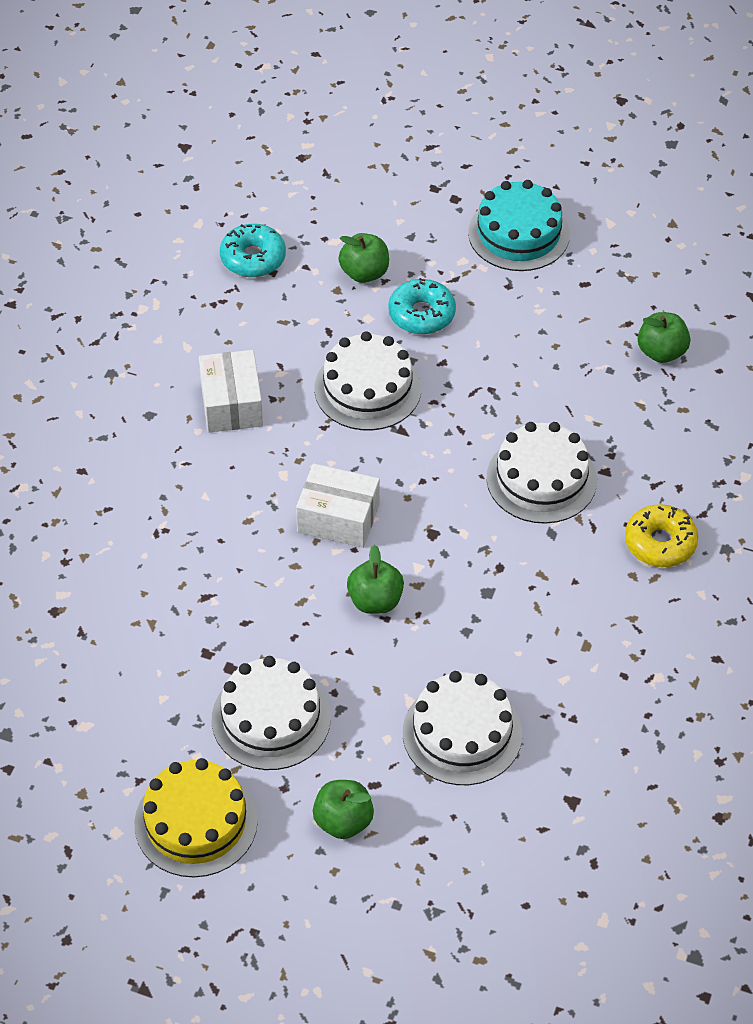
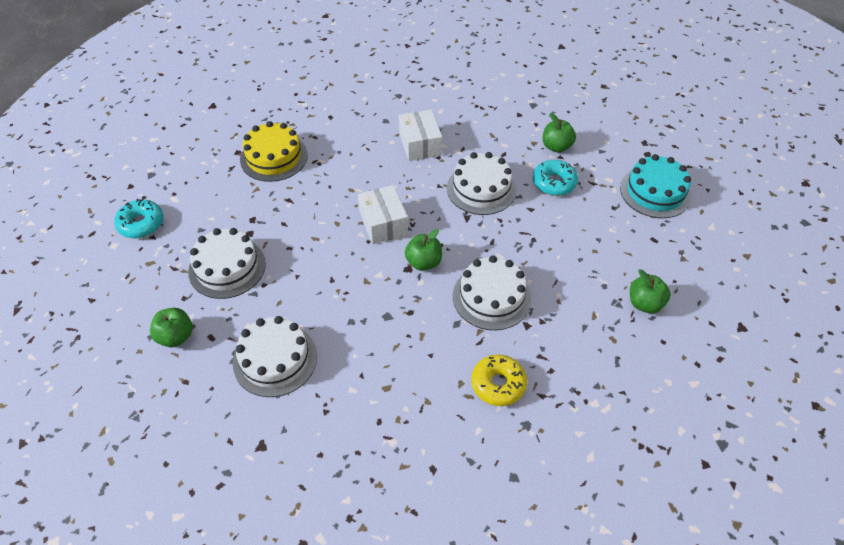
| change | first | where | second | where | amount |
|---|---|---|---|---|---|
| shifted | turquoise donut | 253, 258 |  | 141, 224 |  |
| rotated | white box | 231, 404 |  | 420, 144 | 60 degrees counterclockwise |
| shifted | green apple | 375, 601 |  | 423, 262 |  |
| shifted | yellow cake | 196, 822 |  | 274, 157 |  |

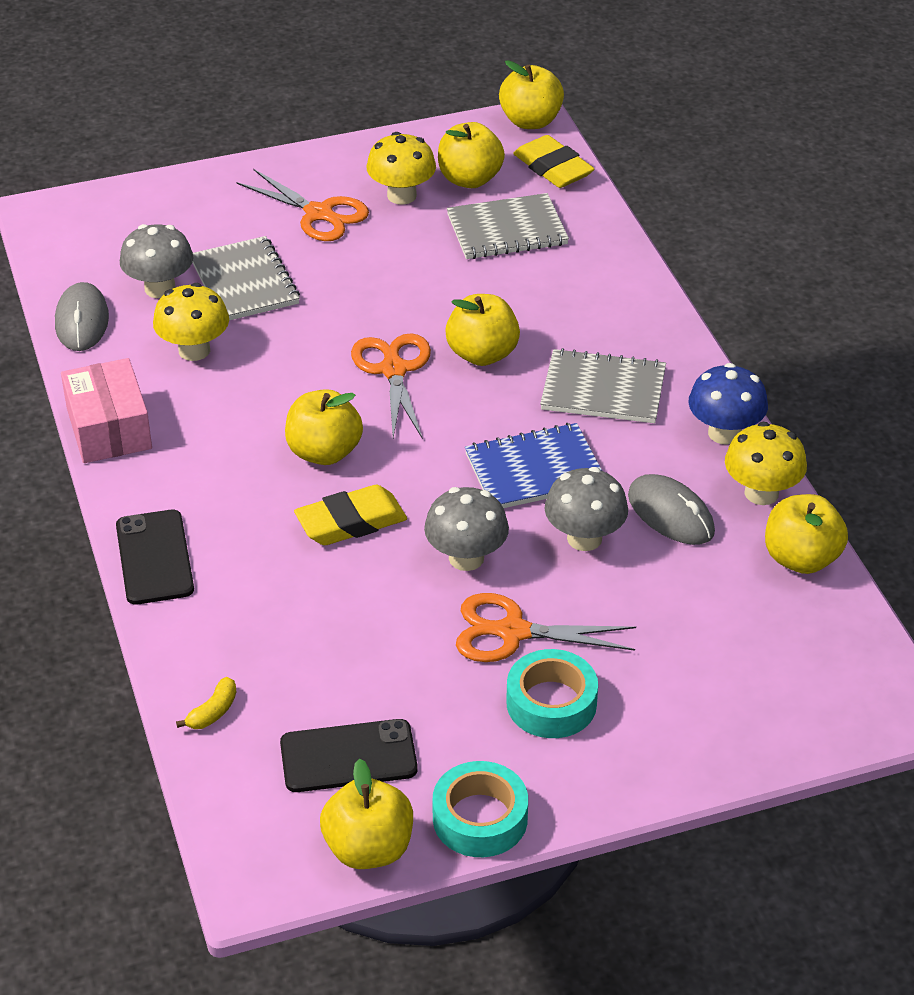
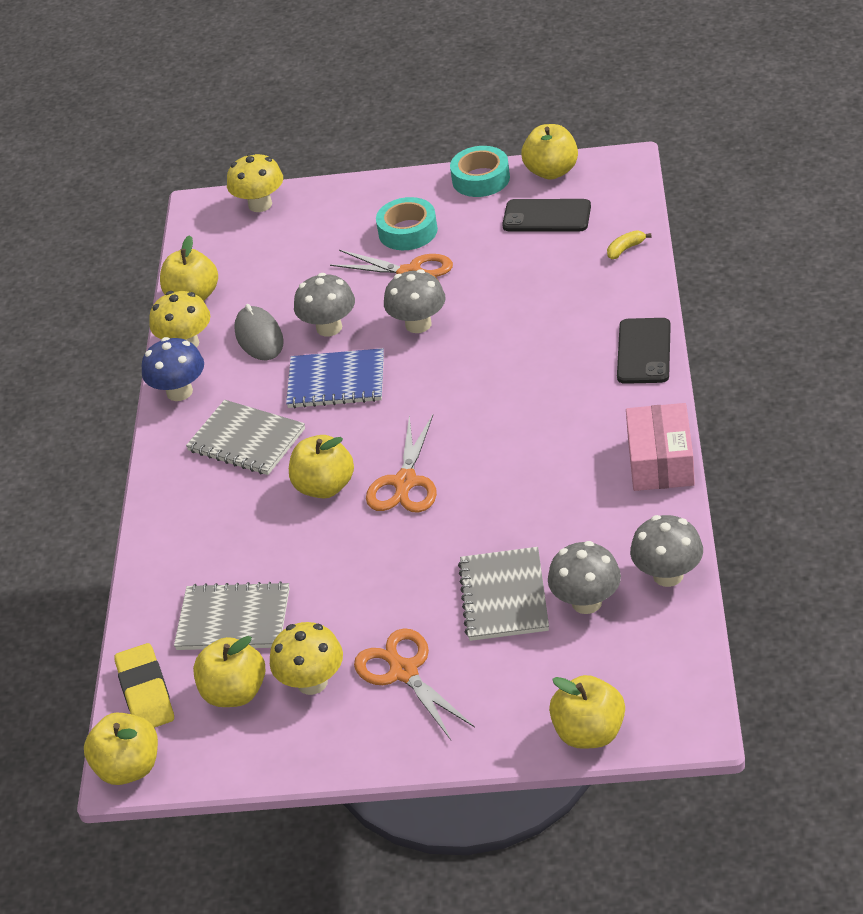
| change | first | where | second | where | amount |
|---|---|---|---|---|---|
| swapped | grey mouse | 82, 321 | grey mushroom | 668, 575 |  |
| shifted | yellow mushroom | 194, 350 |  | 260, 204 |  |
| shifted | yellow apple | 324, 452 |  | 589, 733 |  |
| gone | yellow eraser | 351, 522 |  |  |  |

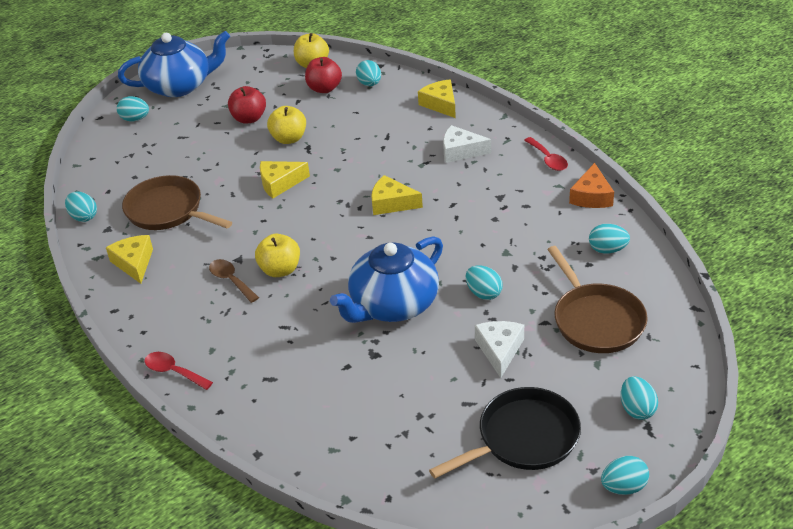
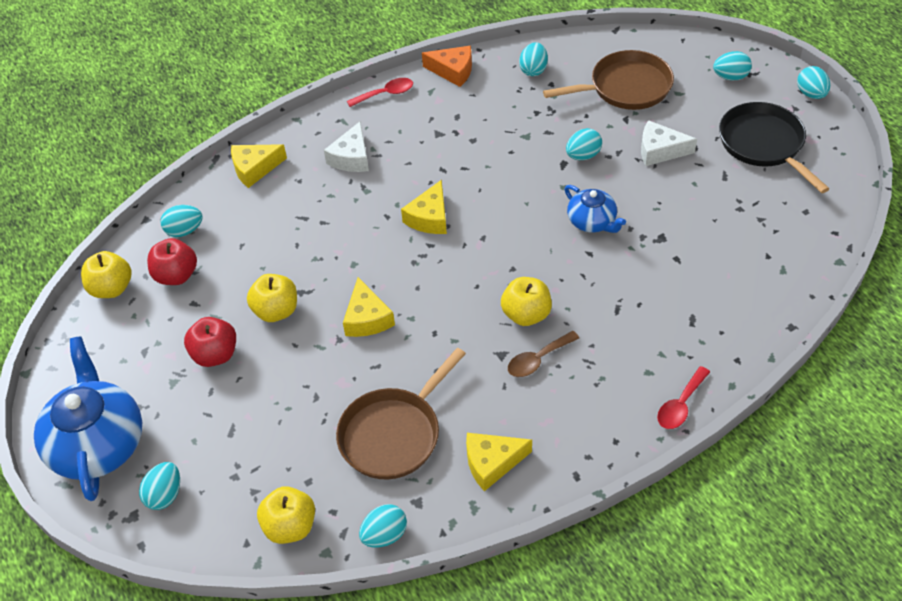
| change | first | where | second | where | amount |
|---|---|---|---|---|---|
| scaled | blue teapot | 393, 305 |  | 592, 222 | x0.54 |
| new |  |  | yellow apple | 290, 526 |  |

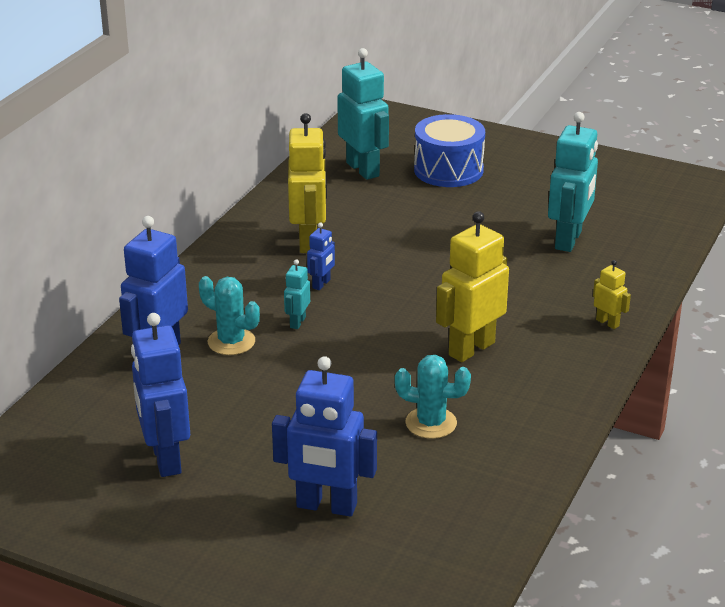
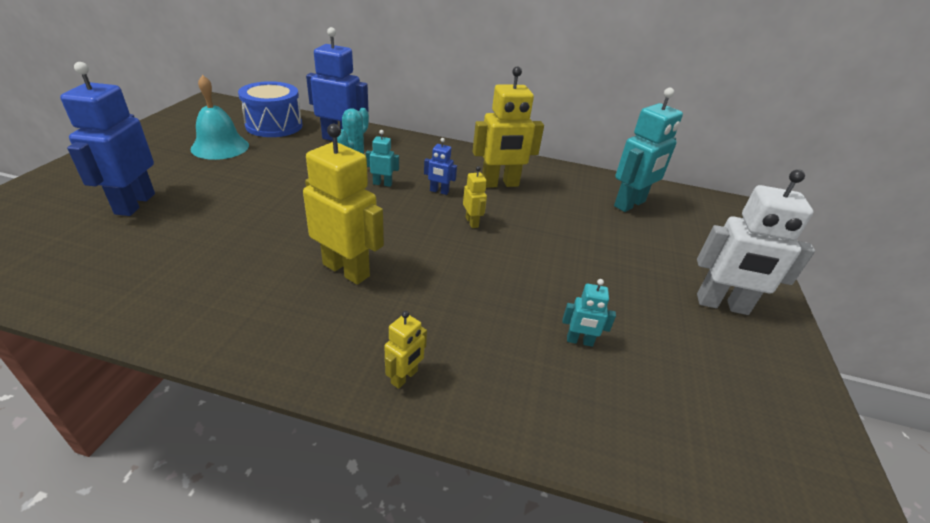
| change | first | where | second | where | amount |
|---|---|---|---|---|---|
| scaled | turquoise robot | 568, 240 |  | 579, 341 | x0.48 |
| shifted | blue drum | 448, 170 |  | 274, 125 |  |
| swapped | blue robot | 165, 459 | turquoise bell | 220, 147 |  |
| gone | turquoise cactus | 431, 423 |  |  |  |
| new |  |  | yellow robot | 472, 222 |  |
| new |  |  | white robot | 722, 305 |  |

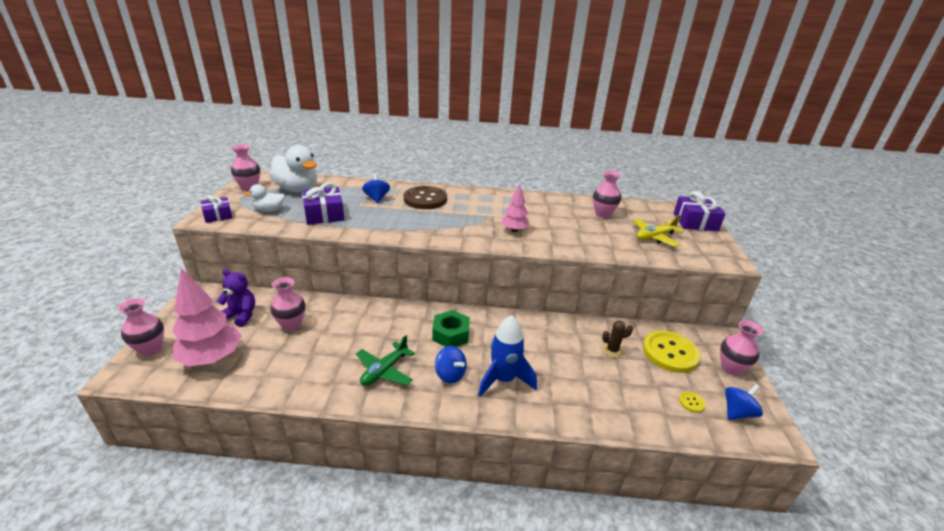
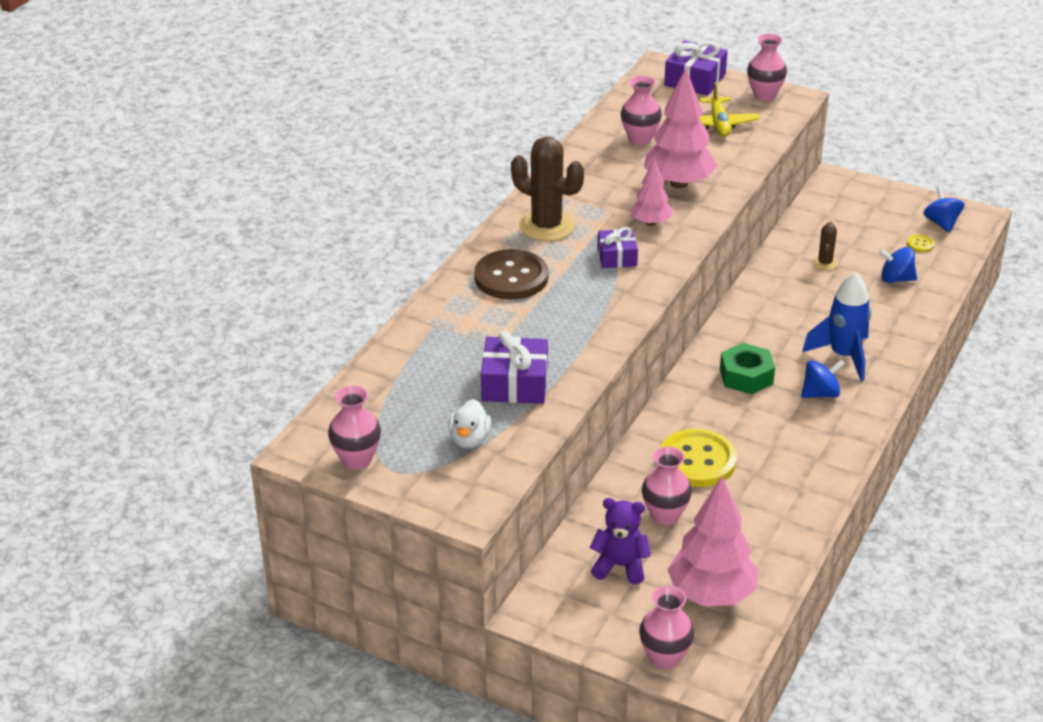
| change | first | where | second | where | amount |
|---|---|---|---|---|---|
| gone | white duck | 297, 189 |  |  |  |
| shifted | blue spinning top | 377, 198 |  | 896, 279 |  |
| shifted | purple gift | 218, 215 |  | 617, 257 |  |
| rotated | purple teddy bear | 241, 316 |  | 620, 566 | 60 degrees clockwise |
| shifted | pink vase | 731, 368 |  | 764, 95 |  |
| shifted | yellow button | 670, 353 |  | 697, 460 |  |
| gone | green plane | 384, 371 |  |  |  |
| new |  |  | pink tree | 679, 183 |  |
| new |  |  | brown cactus | 546, 226 |  |

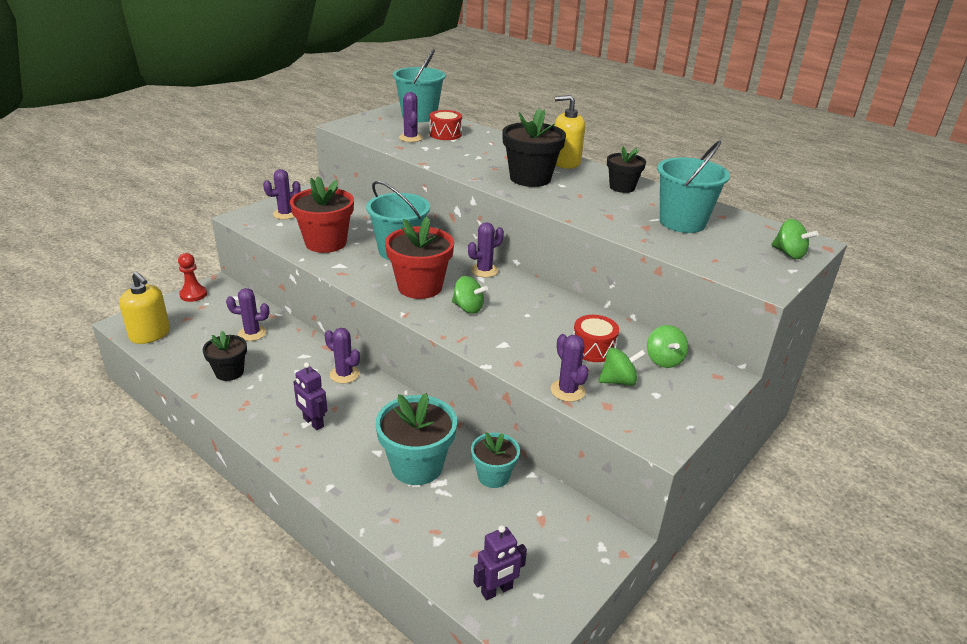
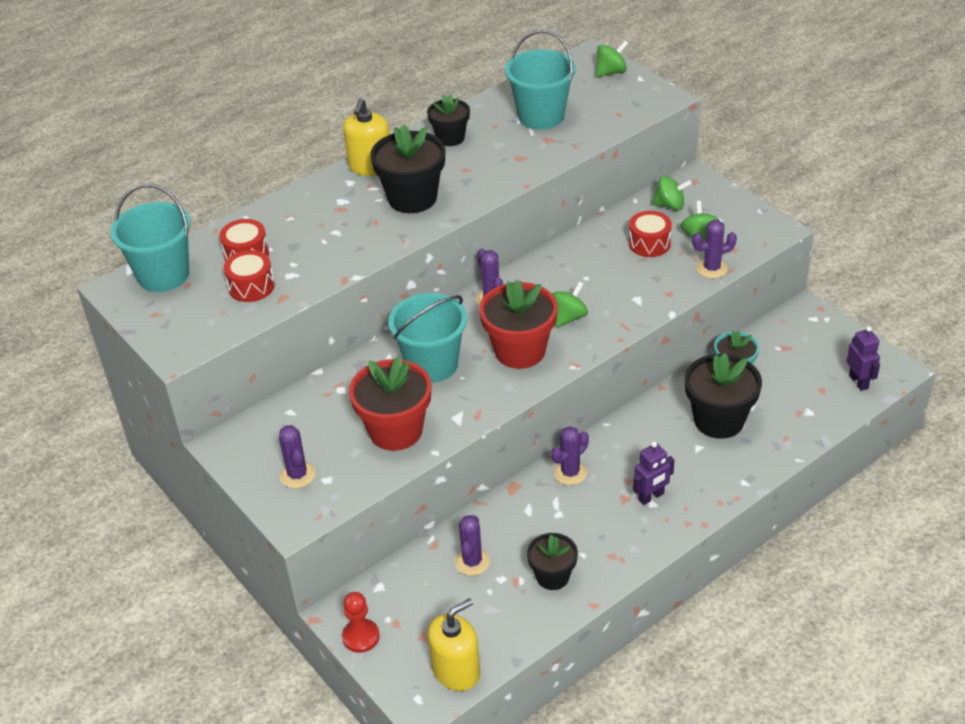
| change | first | where | second | where | amount |
|---|---|---|---|---|---|
| swapped | purple cactus | 410, 138 | red drum | 251, 286 |  |
| repainted | turquoise flower pot | 417, 466 | black flower pot | 719, 420 |  |

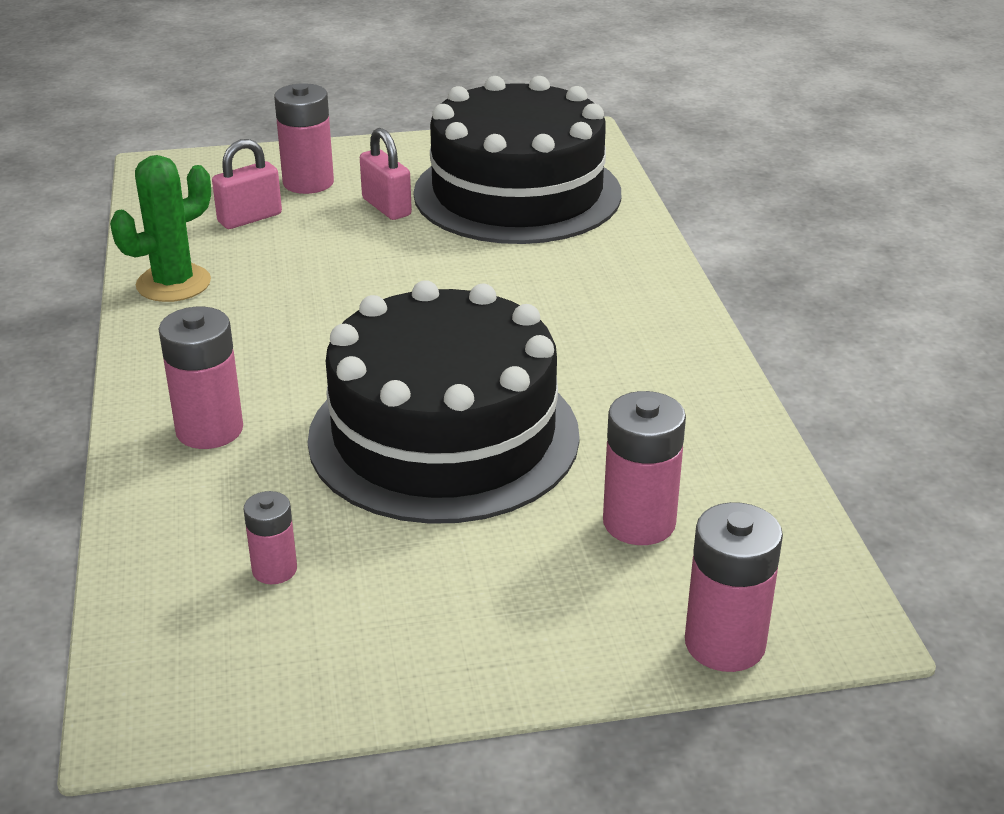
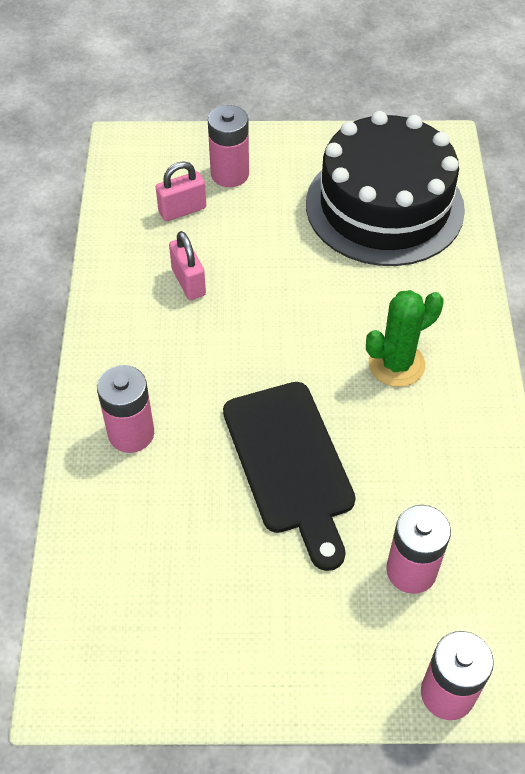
| change | first | where | second | where | amount |
|---|---|---|---|---|---|
| shifted | pink padlock | 386, 207 |  | 188, 282 |  |
| shifted | green cactus | 173, 283 |  | 396, 364 |  |
| swapped | black cake | 444, 436 | black cutting board | 290, 464 |  |
| gone | pink battery | 274, 569 |  |  |  |

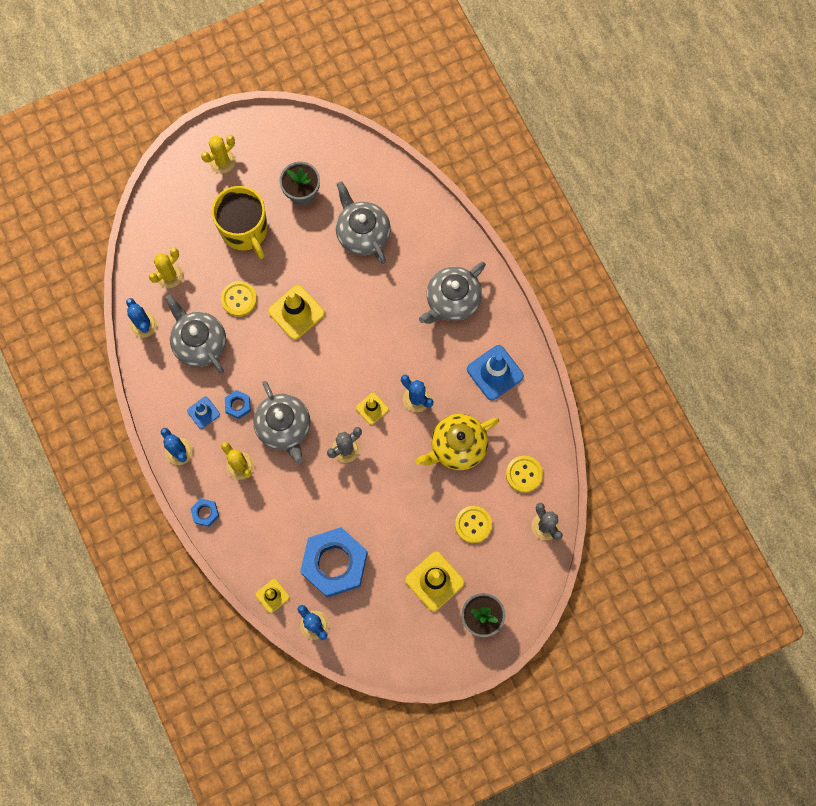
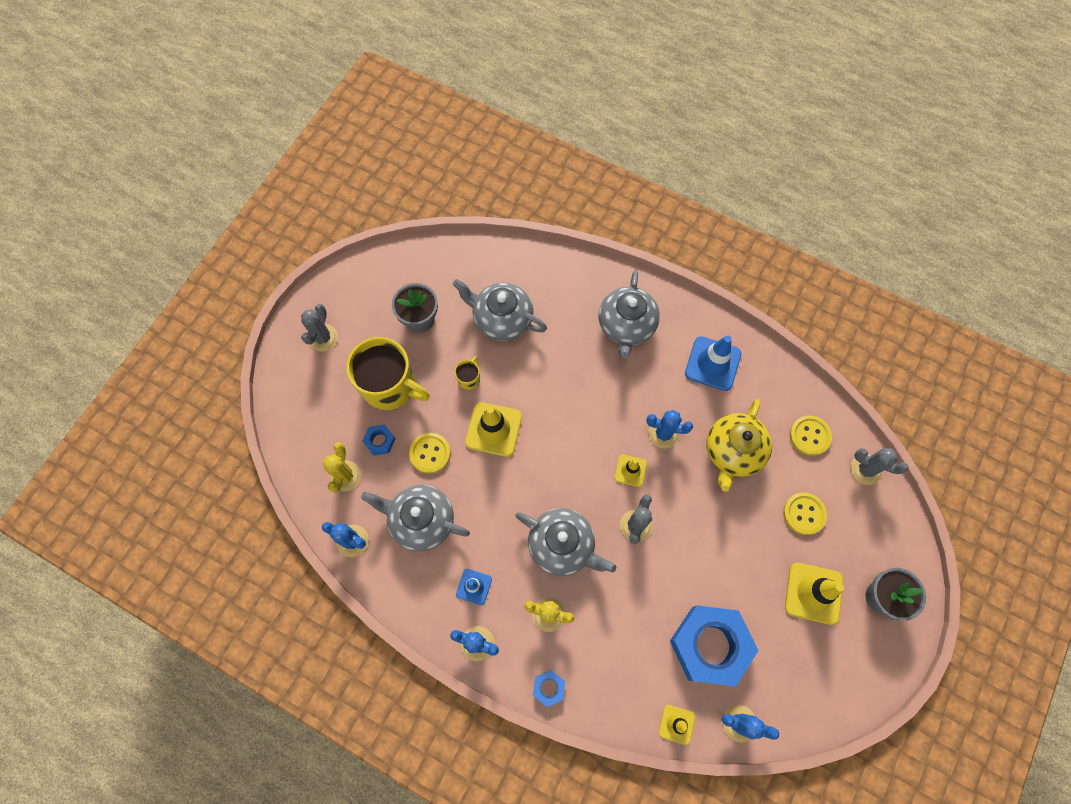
| change | first | where | second | where | amount |
|---|---|---|---|---|---|
| repainted | yellow cactus | 222, 161 | grey cactus | 323, 338 |  |
| shifted | blue nut | 238, 405 |  | 379, 441 |  |
| new |  |  | yellow mug | 469, 378 |  |

